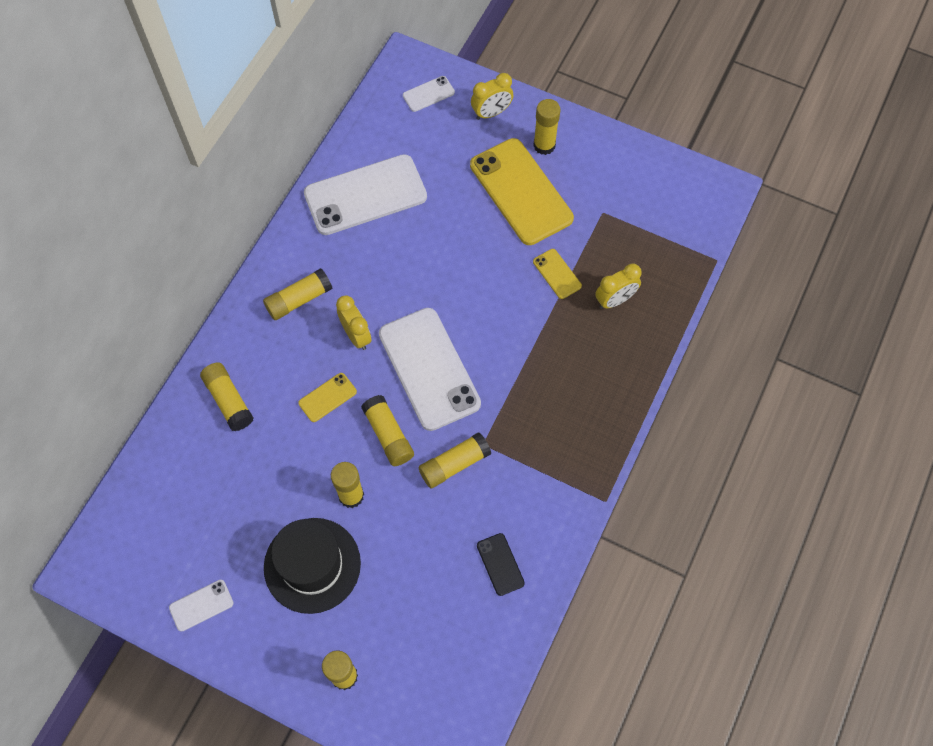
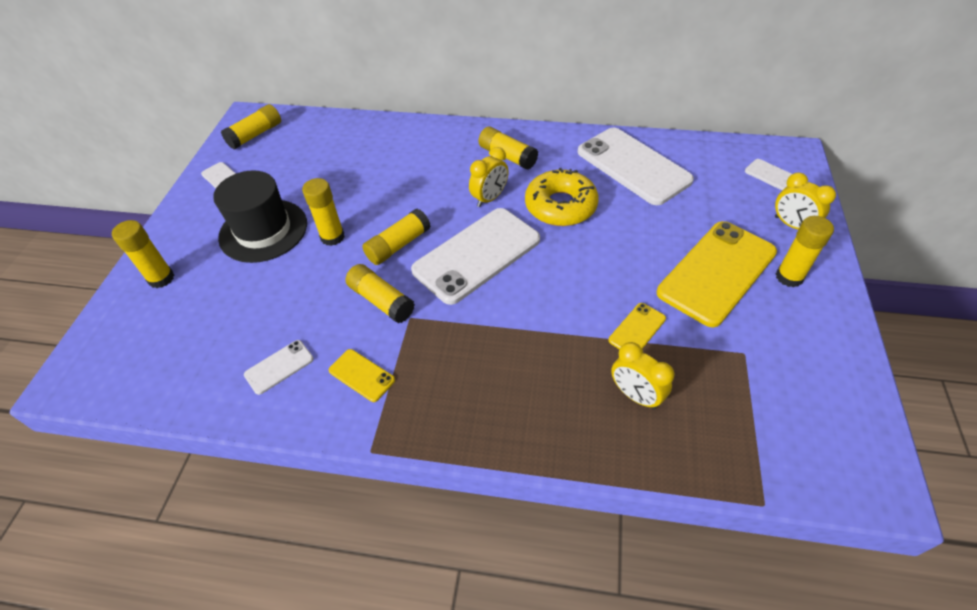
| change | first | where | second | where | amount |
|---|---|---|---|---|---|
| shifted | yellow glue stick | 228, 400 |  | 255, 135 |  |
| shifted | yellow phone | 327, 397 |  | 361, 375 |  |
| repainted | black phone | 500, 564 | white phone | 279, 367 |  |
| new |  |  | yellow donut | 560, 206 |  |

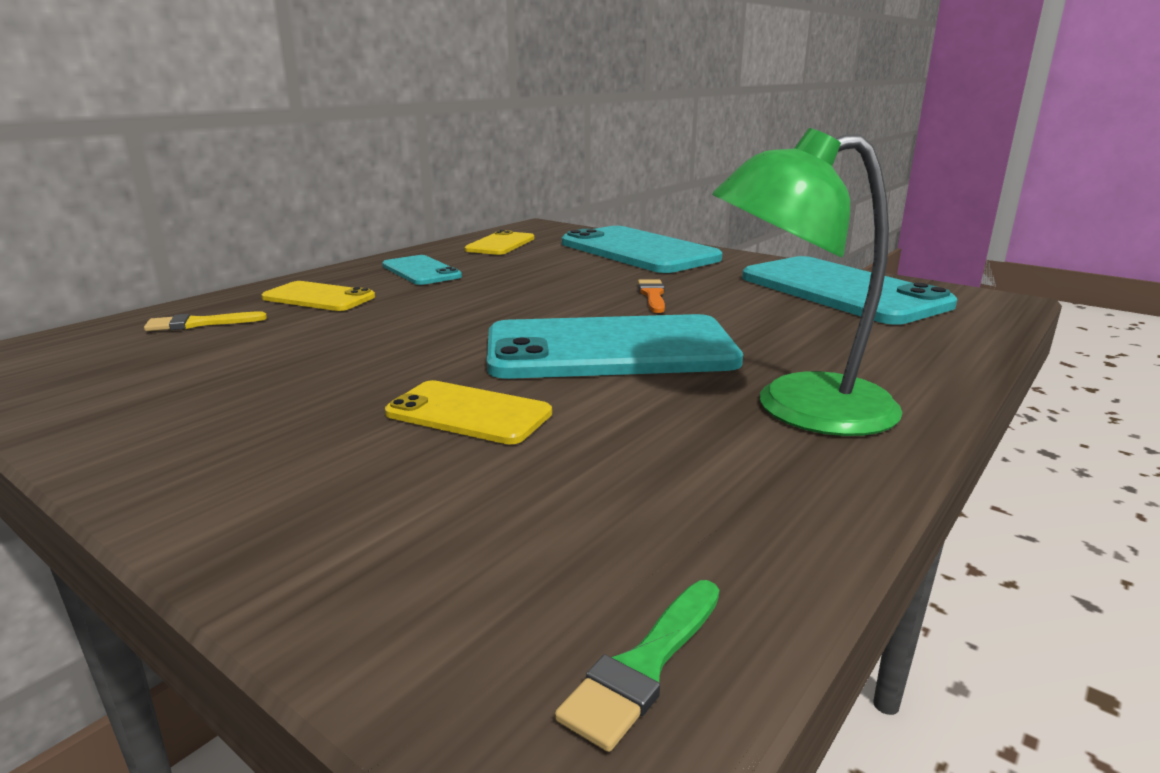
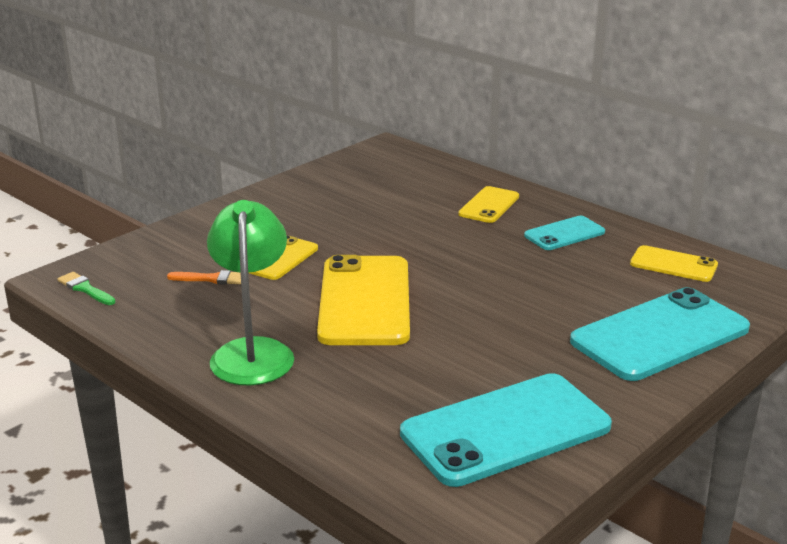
| change | first | where | second | where | amount |
|---|---|---|---|---|---|
| shifted | orange brush | 652, 295 |  | 211, 279 |  |
| gone | yellow brush | 199, 324 |  |  |  |
| repainted | turquoise phone | 610, 349 | yellow phone | 365, 301 |  |

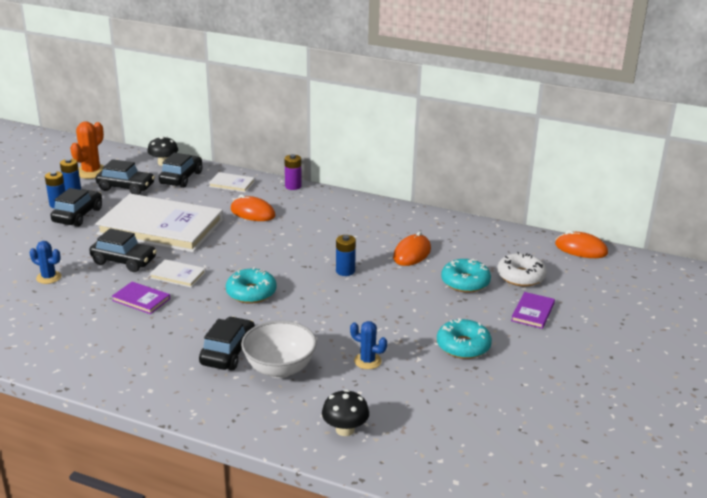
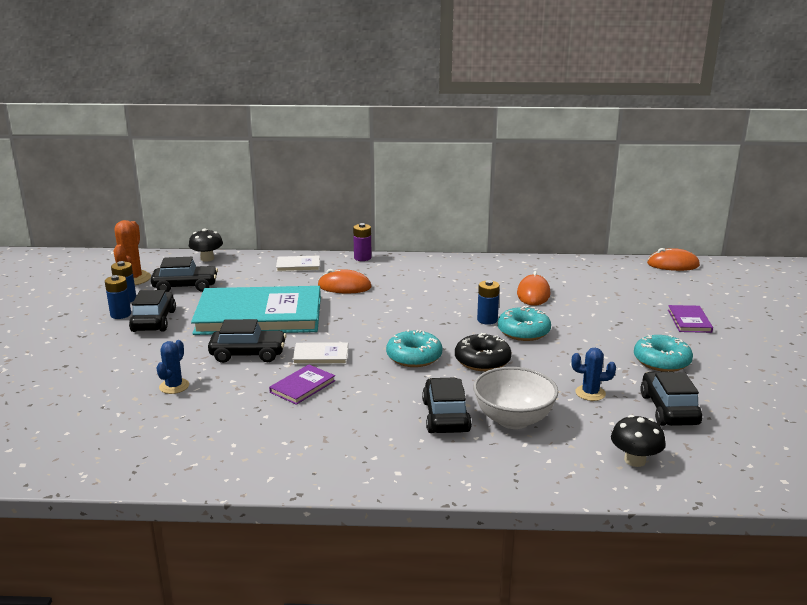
| change | first | where | second | where | amount |
|---|---|---|---|---|---|
| shifted | black car | 181, 178 |  | 668, 409 |  |
| repainted | white book | 161, 227 | turquoise book | 259, 315 |  |
| rotated | blue cactus | 49, 277 |  | 174, 386 | 75 degrees counterclockwise |
| gone | white donut | 520, 276 |  |  |  |
| shifted | turquoise donut | 465, 282 |  | 523, 331 |  |
| rotated | purple book | 141, 299 |  | 302, 386 | 60 degrees counterclockwise |
| new |  |  | black donut | 482, 360 |  |

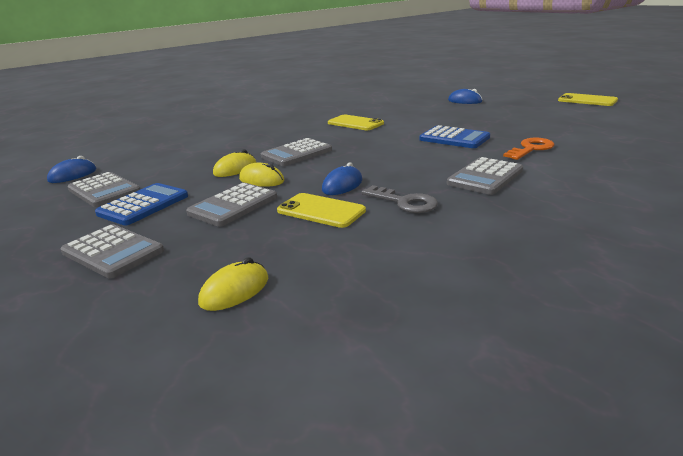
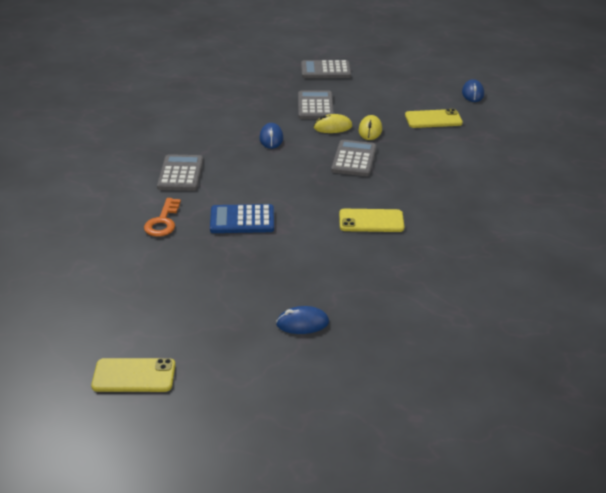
| change | first | where | second | where | amount |
|---|---|---|---|---|---|
| gone | grey calculator | 104, 191 |  |  |  |
| gone | blue calculator | 143, 205 |  |  |  |
| gone | grey key | 405, 202 |  |  |  |
| shifted | yellow phone | 321, 211 |  | 433, 119 |  |
| gone | yellow mouse | 235, 291 |  |  |  |

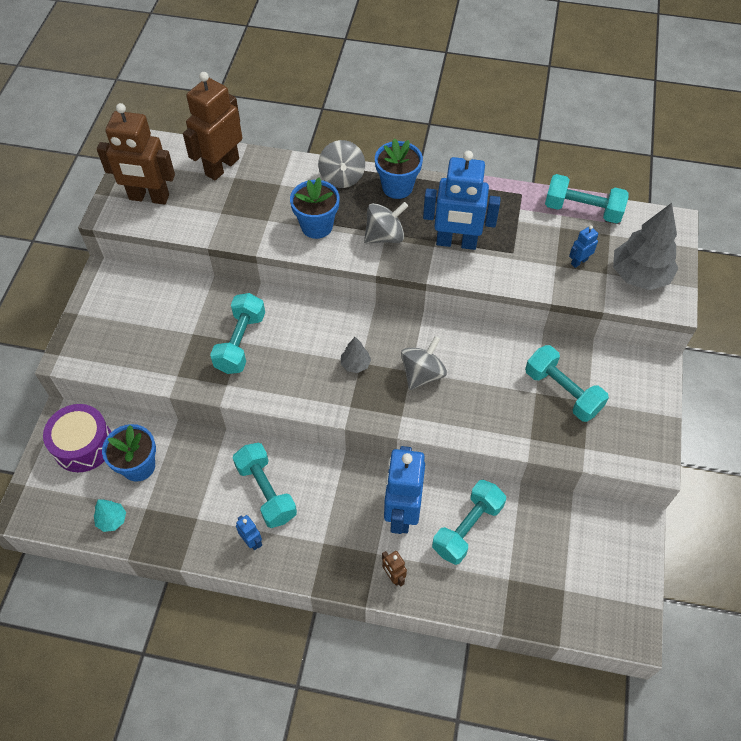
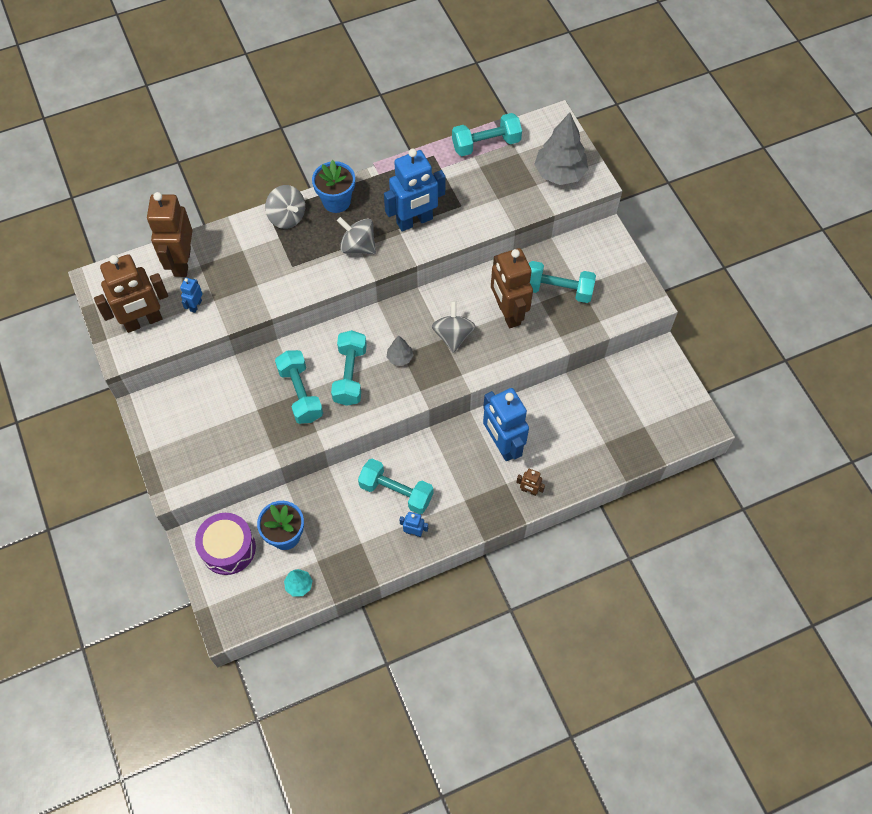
| change | first | where | second | where | amount |
|---|---|---|---|---|---|
| gone | blue flower pot | 317, 226 |  |  |  |
| rotated | grey spinning top | 385, 236 |  | 358, 246 | 90 degrees counterclockwise |
| shifted | blue robot | 579, 261 |  | 195, 305 |  |
| shifted | turquoise dumbbell | 467, 528 |  | 350, 375 |  |
| new |  |  | brown robot | 508, 313 |  |

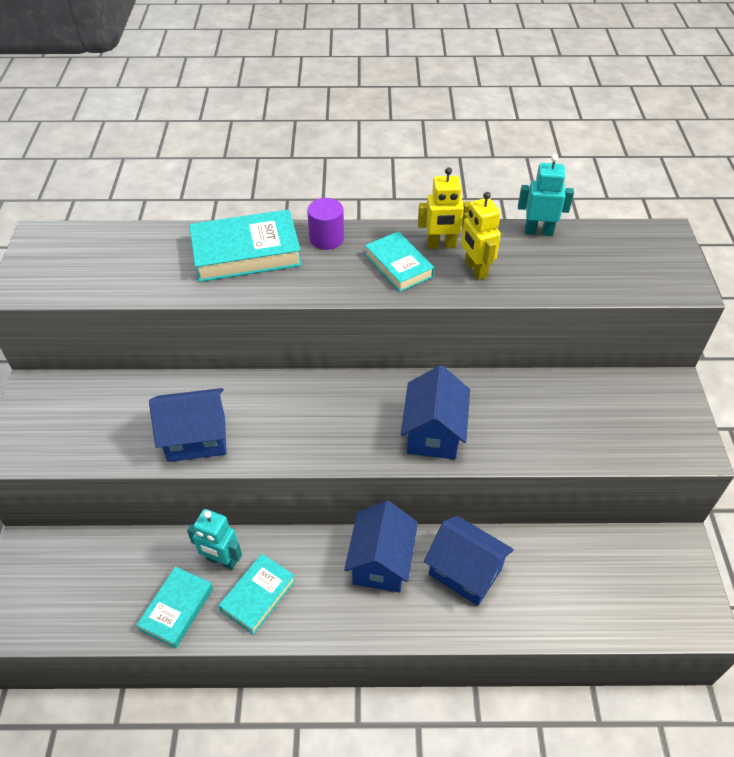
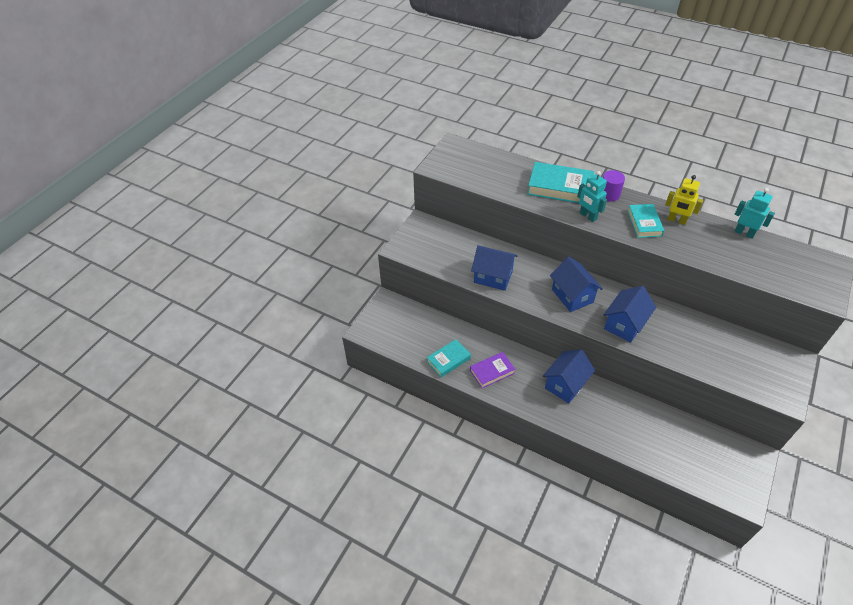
| change | first | where | second | where | amount |
|---|---|---|---|---|---|
| gone | yellow robot | 475, 270 |  |  |  |
| shifted | turquoise robot | 221, 560 |  | 588, 216 |  |
| shifted | blue house | 465, 572 |  | 572, 296 |  |
| repainted | turquoise book | 258, 595 | purple book | 492, 372 |  |

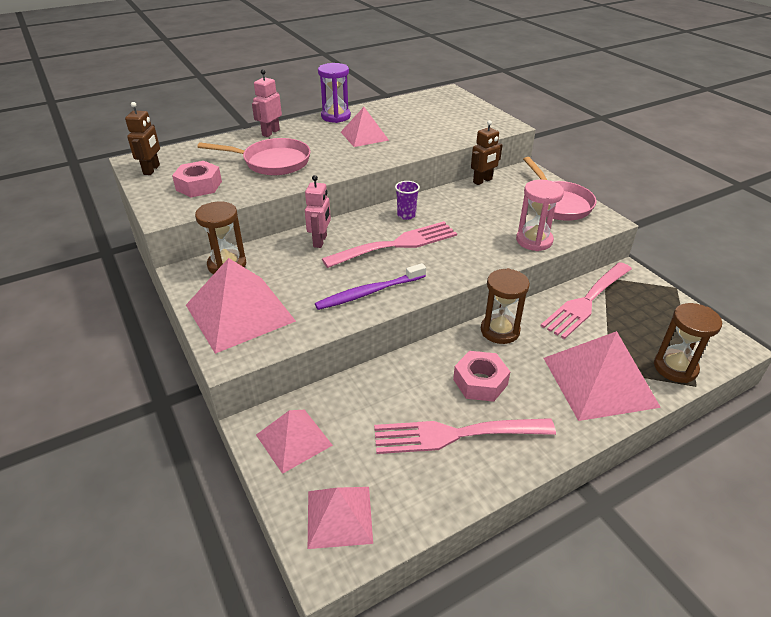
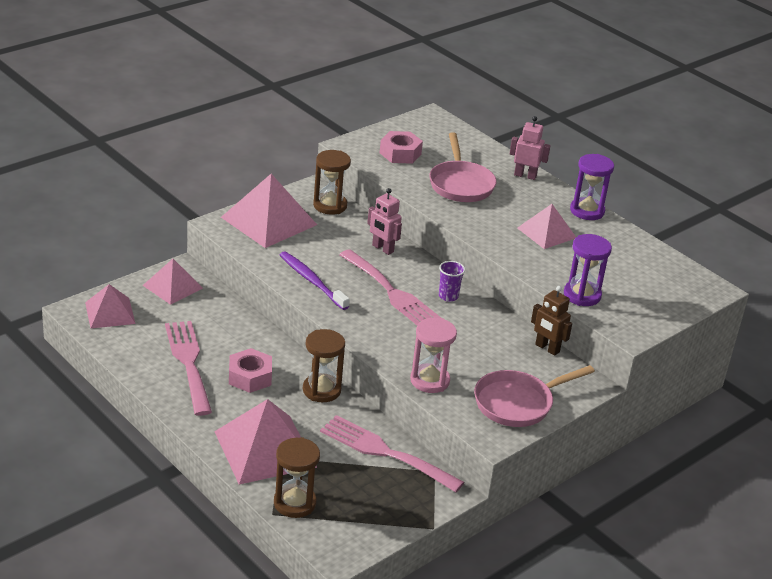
| change | first | where | second | where | amount |
|---|---|---|---|---|---|
| gone | brown robot | 152, 170 |  |  |  |
| rotated | pink robot | 320, 241 |  | 382, 249 | 45 degrees clockwise |
| new |  |  | purple hourglass | 582, 295 |  |

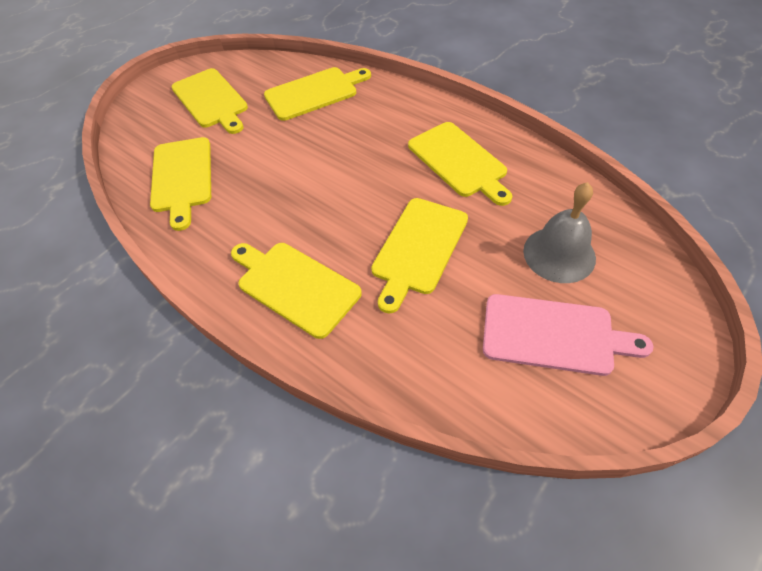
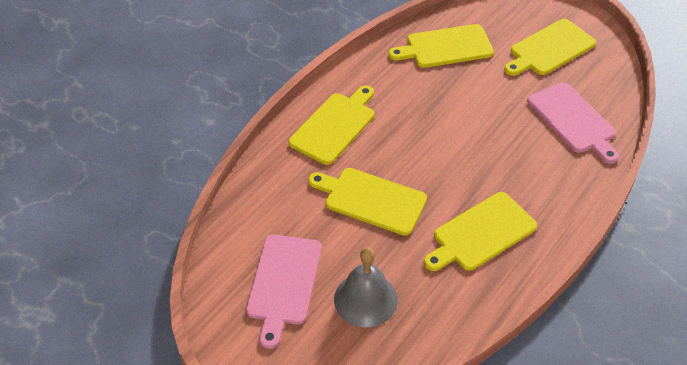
| change | first | where | second | where | amount |
|---|---|---|---|---|---|
| repainted | yellow cutting board | 314, 93 | pink cutting board | 573, 120 |  |

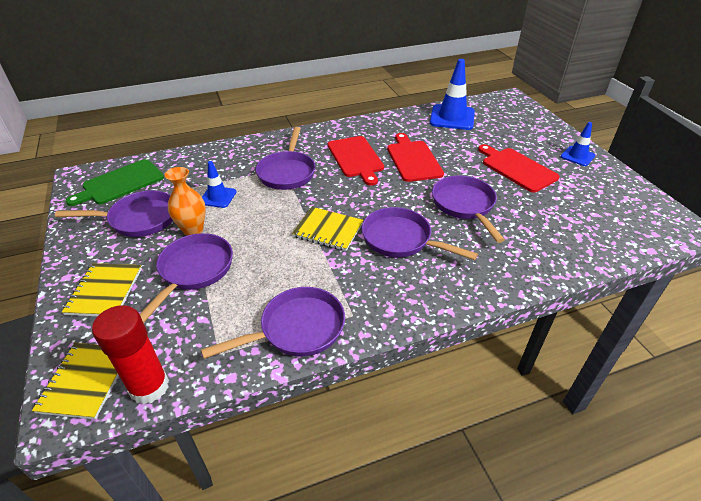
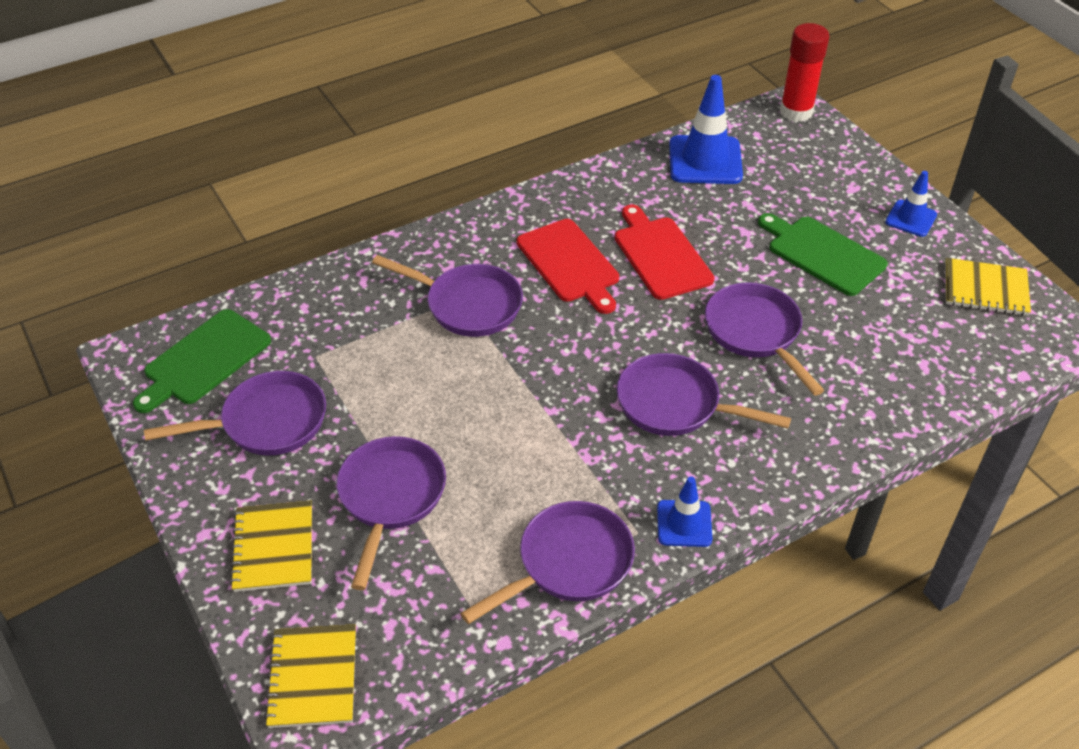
| change | first | where | second | where | amount |
|---|---|---|---|---|---|
| rotated | purple pan | 287, 172 |  | 468, 305 | 60 degrees counterclockwise |
| repainted | red cutting board | 517, 168 | green cutting board | 822, 254 |  |
| shifted | blue traffic cone | 218, 197 |  | 684, 523 |  |
| gone | orange vase | 193, 230 |  |  |  |
| shifted | yellow notebook | 328, 230 |  | 985, 289 |  |
| shifted | red glue stick | 149, 387 |  | 796, 111 |  |

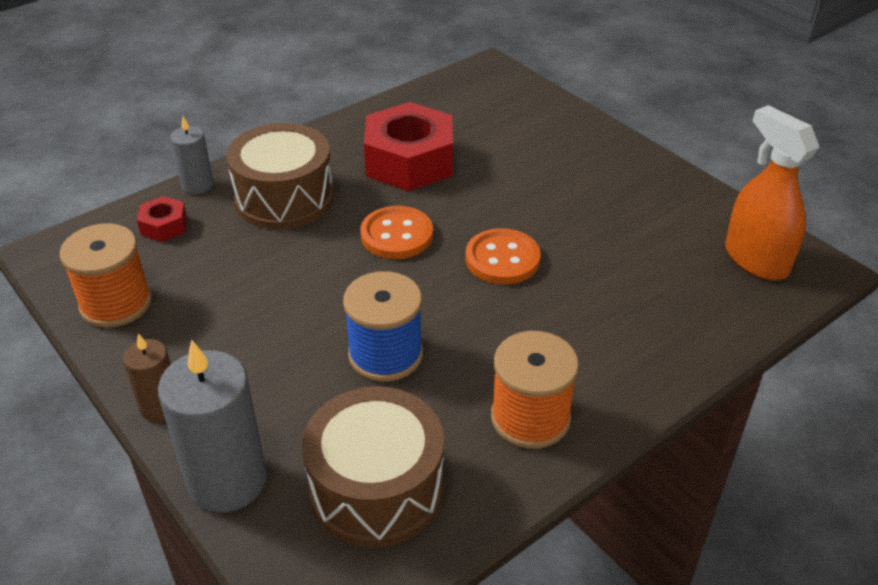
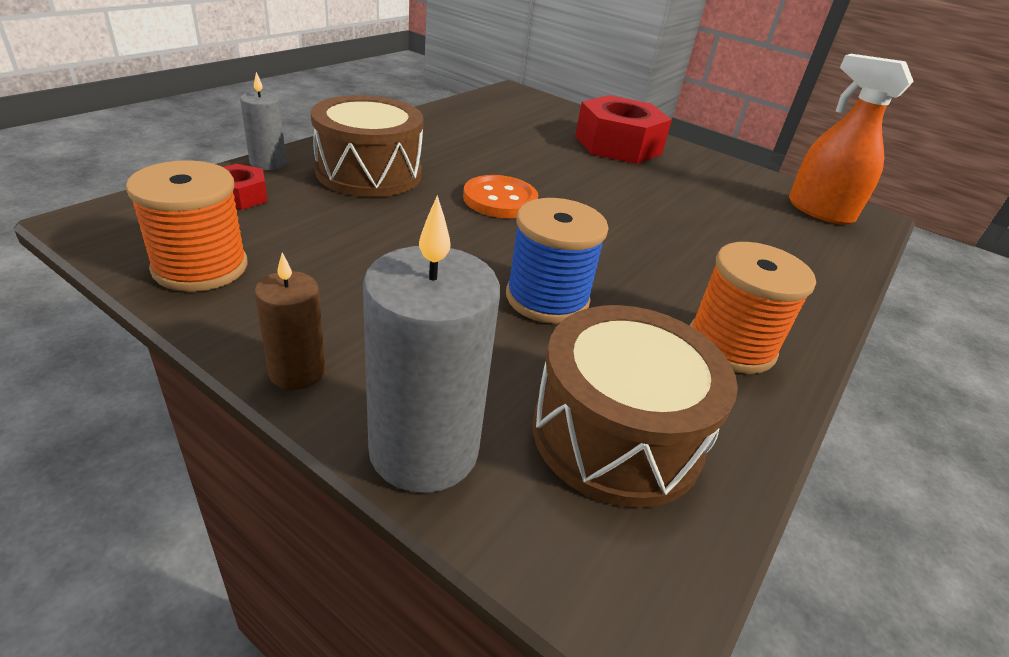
| change | first | where | second | where | amount |
|---|---|---|---|---|---|
| shifted | red nut | 409, 161 |  | 618, 145 |  |
| gone | orange button | 502, 259 |  |  |  |

